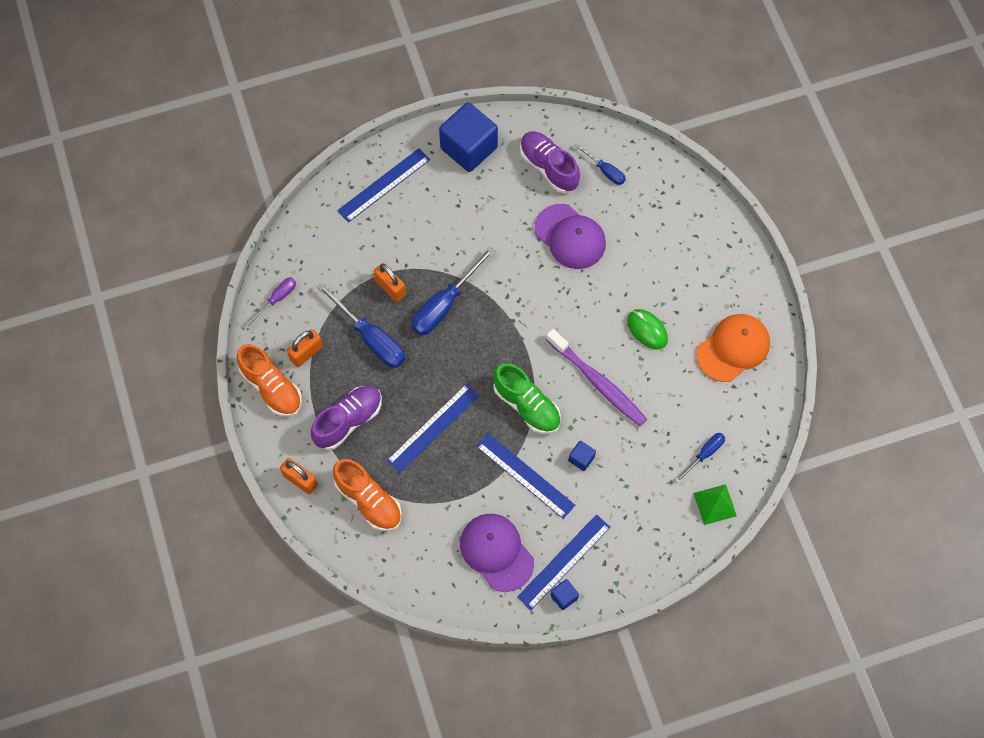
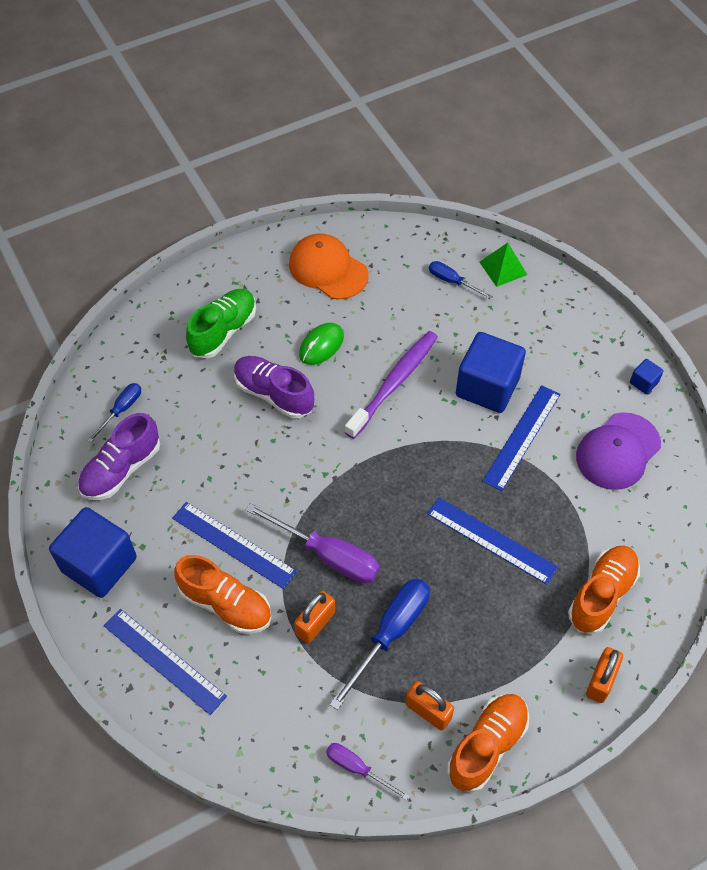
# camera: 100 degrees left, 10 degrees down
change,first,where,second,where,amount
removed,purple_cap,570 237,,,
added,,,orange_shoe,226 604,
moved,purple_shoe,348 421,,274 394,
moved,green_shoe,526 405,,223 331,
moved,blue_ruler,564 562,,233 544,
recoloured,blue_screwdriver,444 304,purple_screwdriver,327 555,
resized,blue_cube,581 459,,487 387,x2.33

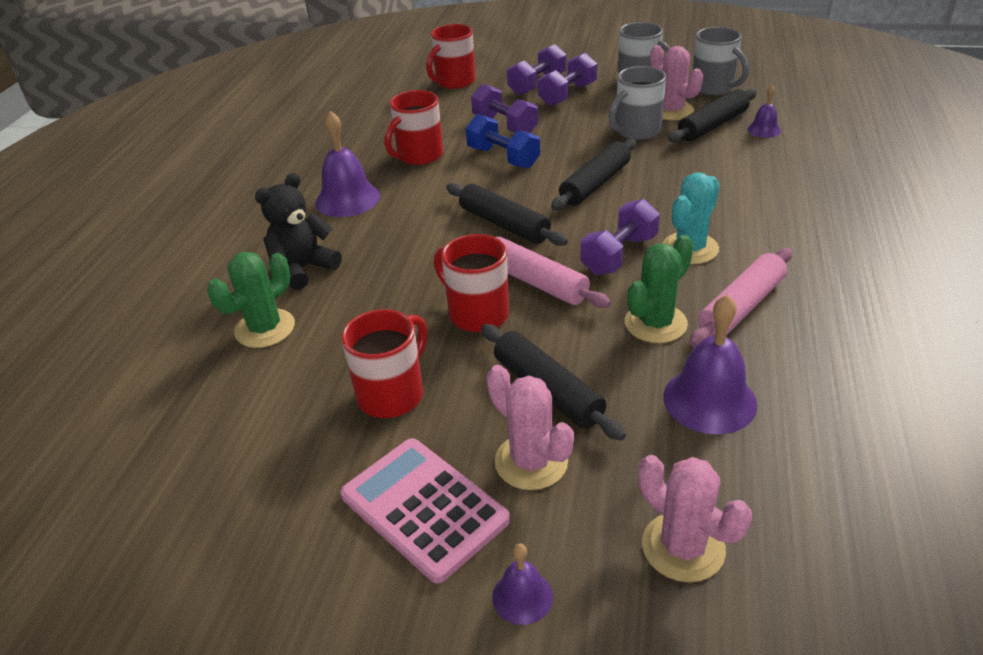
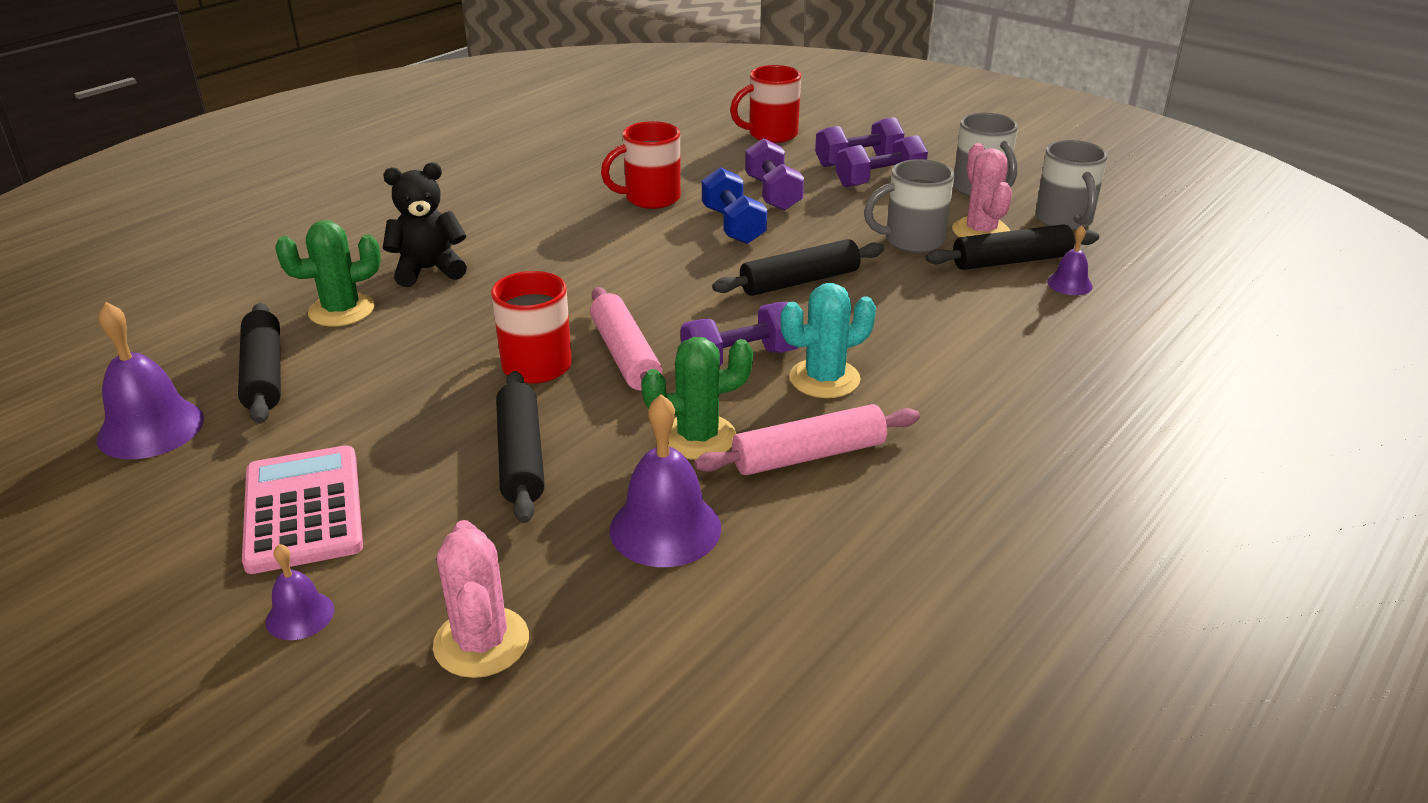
# camera: 25 degrees right, 5 degrees down
change,first,where,second,where,amount
removed,red_mug,392 394,,,
removed,pink_cactus,531 462,,,
moved,purple_bell,347 199,,151 428,
moved,black_rolling_pin,504 224,,264 374,

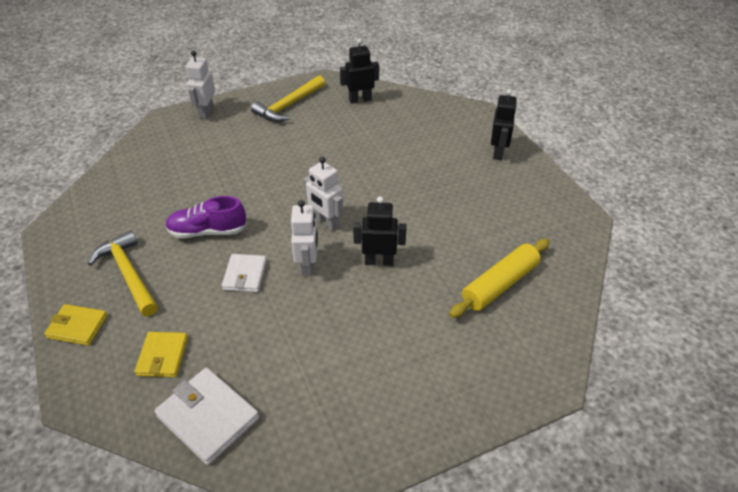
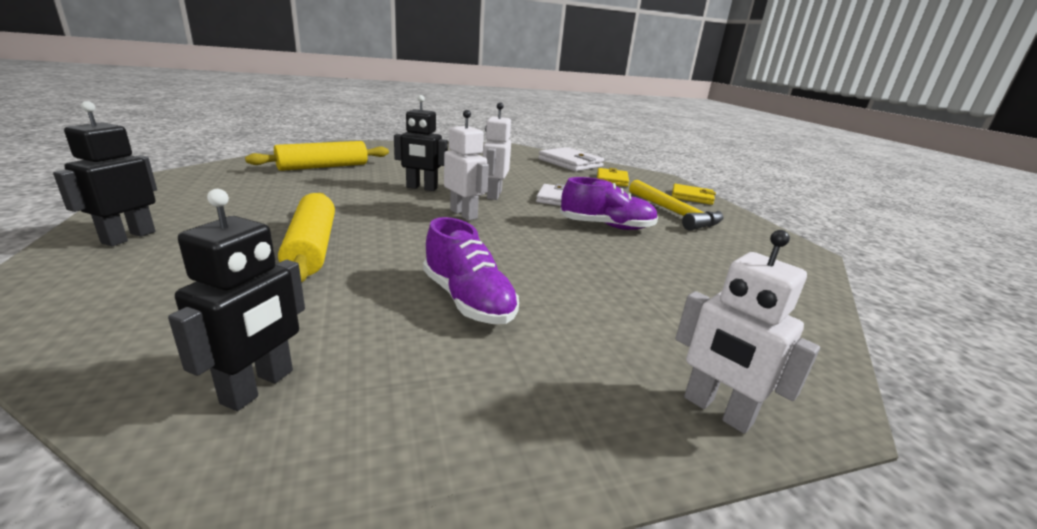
# camera: 175 degrees left, 20 degrees down
change,first,where,second,where,amount
removed,yellow_hammer,289 105,,,
added,,,yellow_rolling_pin,312 247,
added,,,purple_shoe,468 300,
turned,white_robot,206 112,,717 410,120 degrees clockwise
turned,black_robot,360 99,,259 387,60 degrees counterclockwise

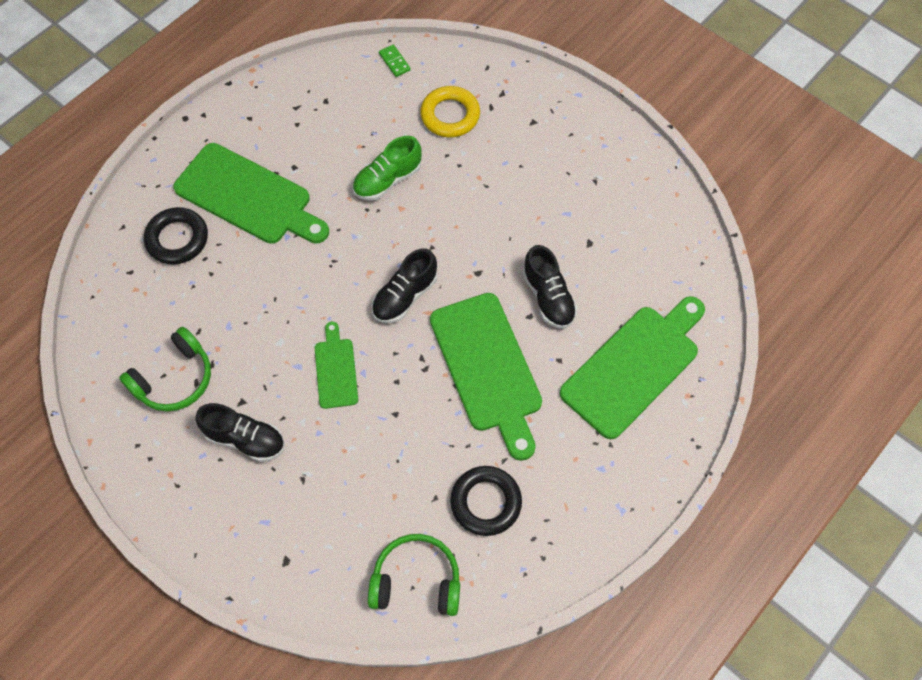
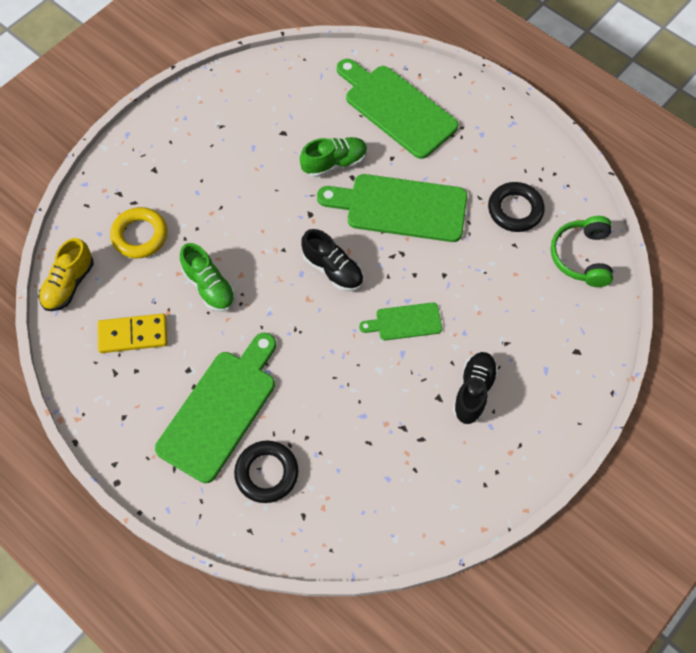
# camera: 90 degrees left, 0 degrees up
change,first,where,second,where,amount
removed,green_headphones,174 379,,,
added,,,yellow_domino,133 335,
replaced,green_domino,394 62,yellow_shoe,69 284,
recoloured,black_shoe,548 297,green_shoe,334 163,
turned,green_cutting_board,487 368,,400 207,150 degrees counterclockwise

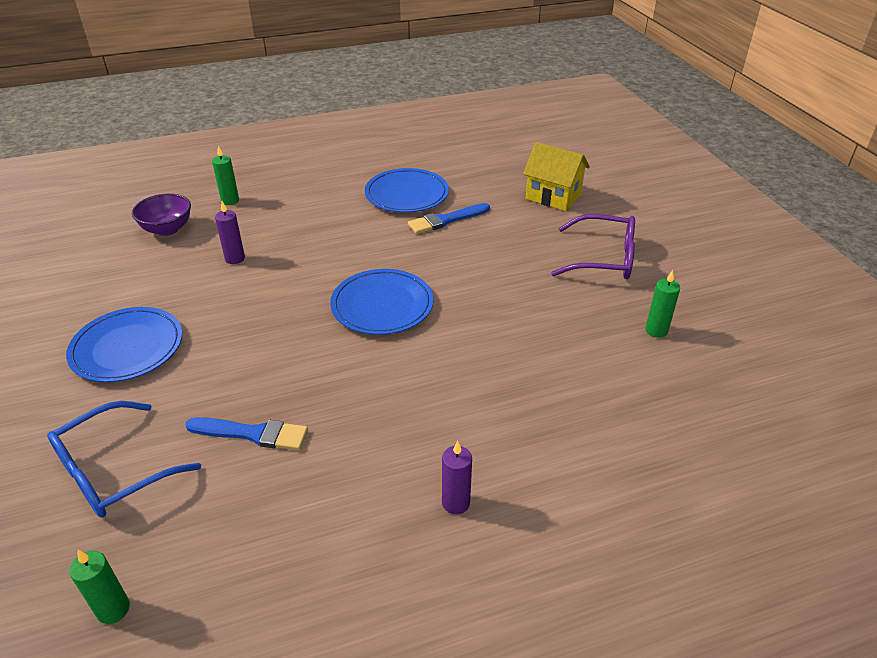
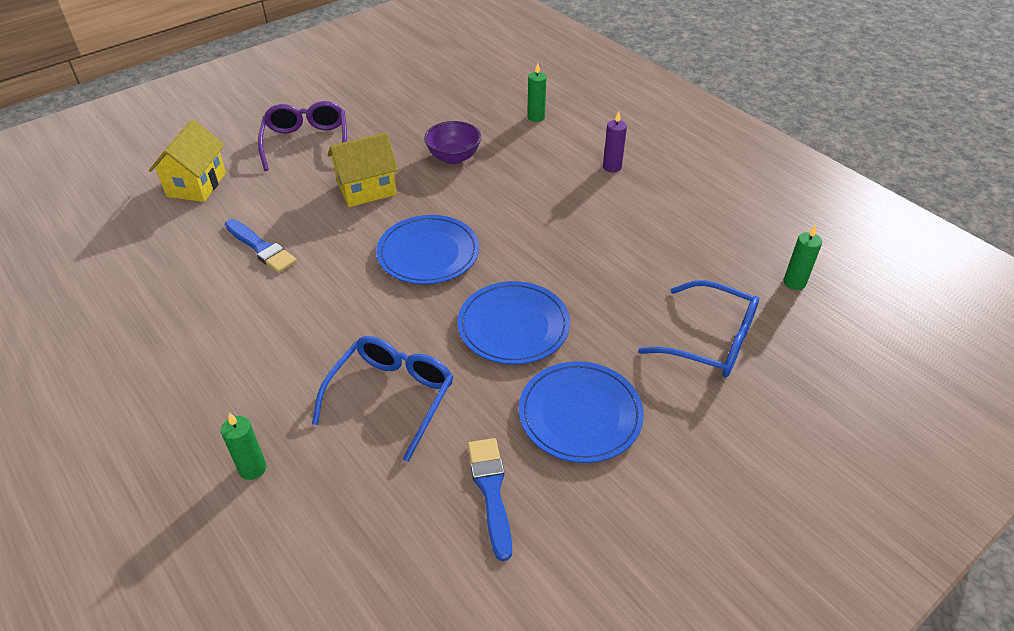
# camera: 110 degrees left, 5 degrees up
change,first,where,second,where,amount
added,,,yellow_house,366 189,
moved,purple_bowl,167 229,,454 157,
moved,blue_brush,252 434,,491 491,
moved,blue_plate,406 194,,513 326,
moved,green_candle,656 330,,536 117,
replaced,purple_candle,235 258,blue_glasses,391 397,

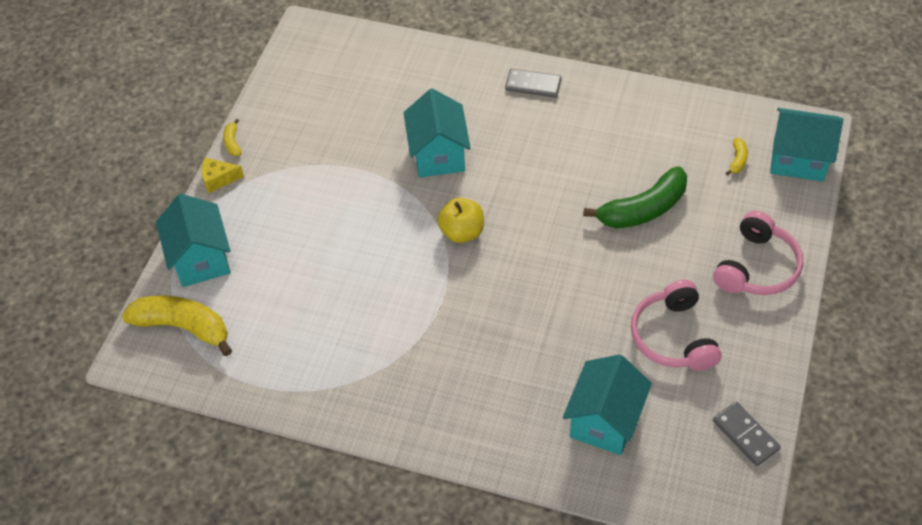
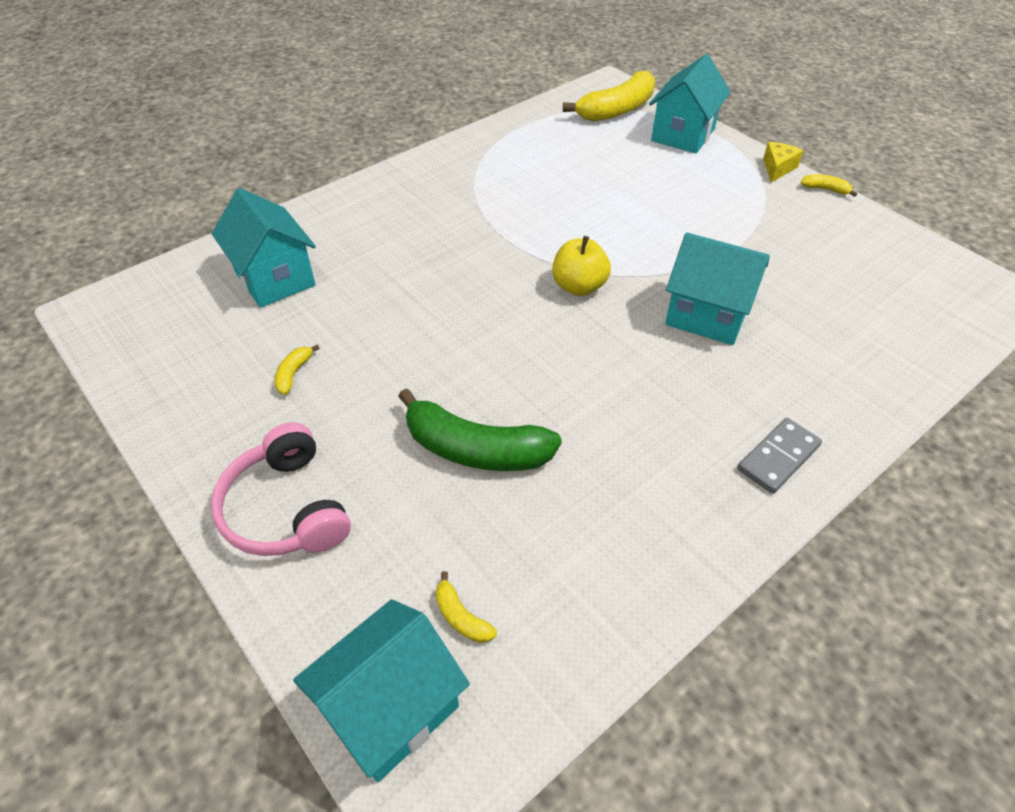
# camera: 120 degrees right, 5 degrees down
change,first,where,second,where,amount
removed,grey_domino,745 435,,,
replaced,pink_headphones,673 337,yellow_banana,294 373,
turned,turquoise_house,201 259,,683 135,75 degrees counterclockwise
turned,green_banana,643 209,,475 449,75 degrees counterclockwise

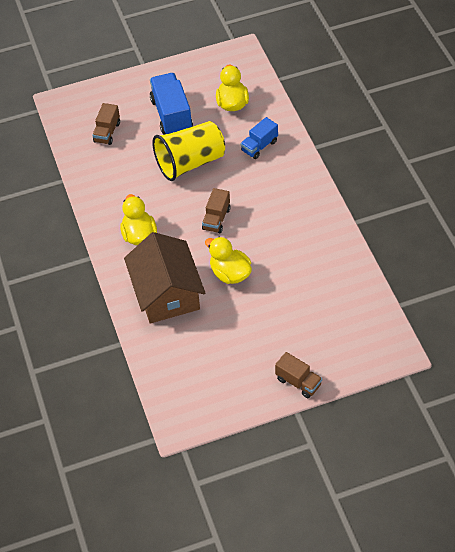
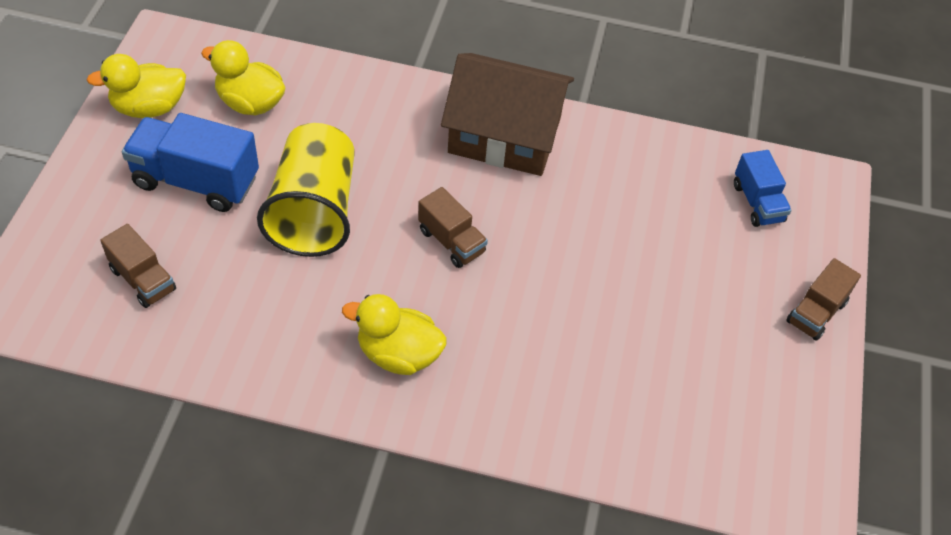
# camera: 65 degrees left, 0 degrees up
change,first,where,second,where,amount
moved,brown_house,166 293,,504 135,
moved,yellow_duck,230 273,,149 108,
moved,blue_truck,259 146,,757 203,
turned,brown_truck,298 382,,816 312,150 degrees clockwise

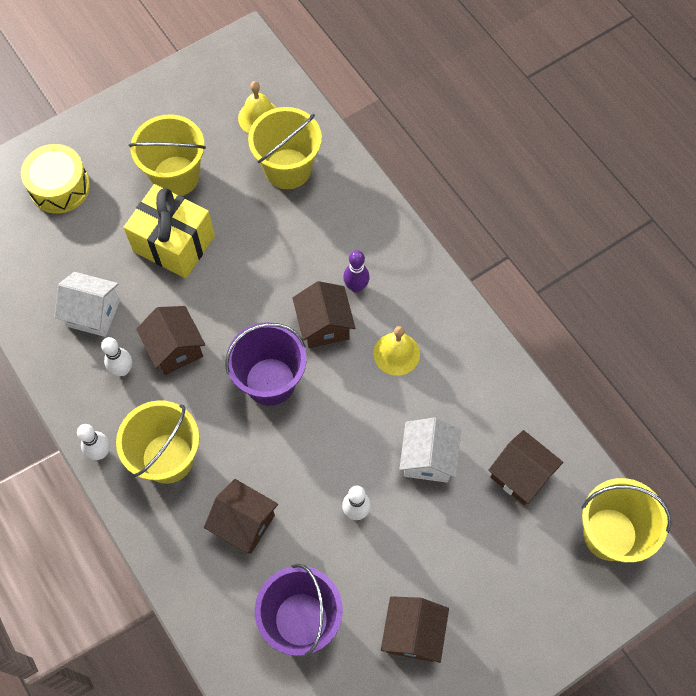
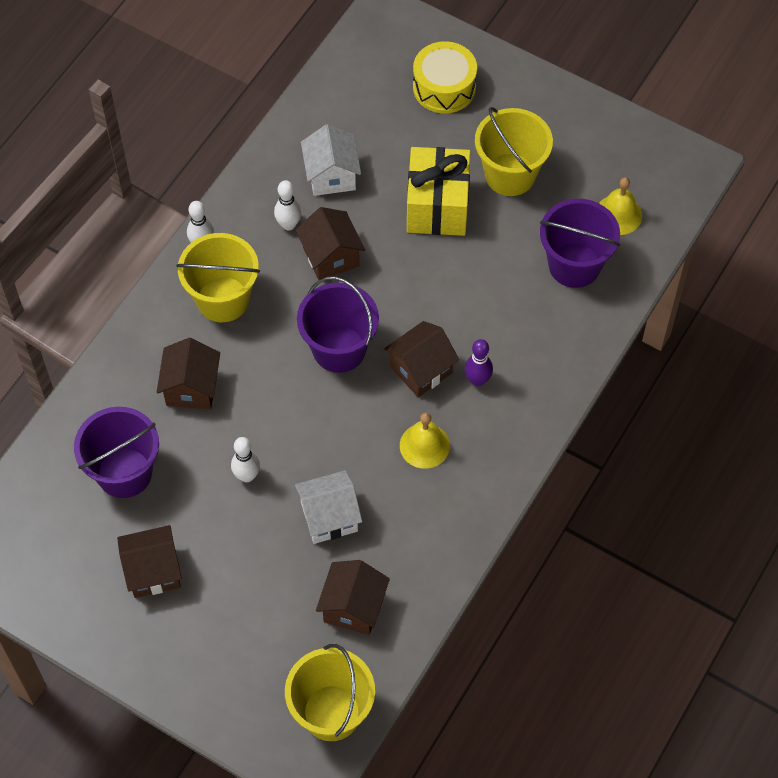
# camera: 65 degrees right, 5 degrees down
change,first,where,second,where,amount
recoloured,yellow_bucket,288 169,purple_bucket,574 265,
turned,brown_house,175 349,,331 257,60 degrees counterclockwise

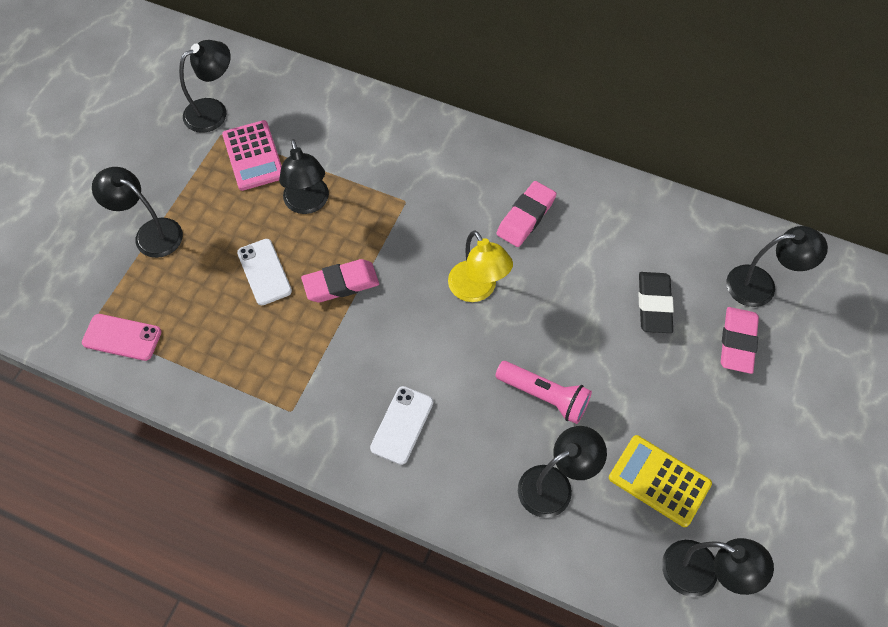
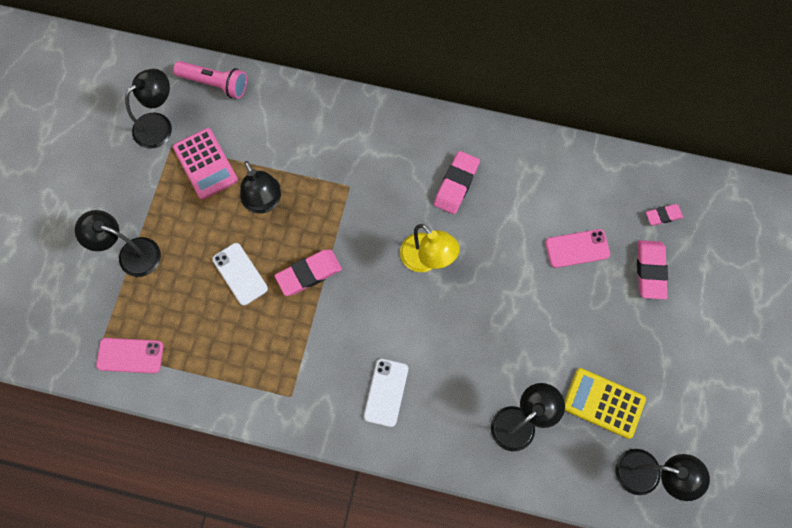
# camera: 10 degrees left, 10 degrees up
change,first,where,second,where,amount
moved,pink_flashlight,544 396,,214 84,
replaced,black_eraser,654 305,pink_phone,577 248,
replaced,black_lamp,761 285,pink_eraser,663 216,

